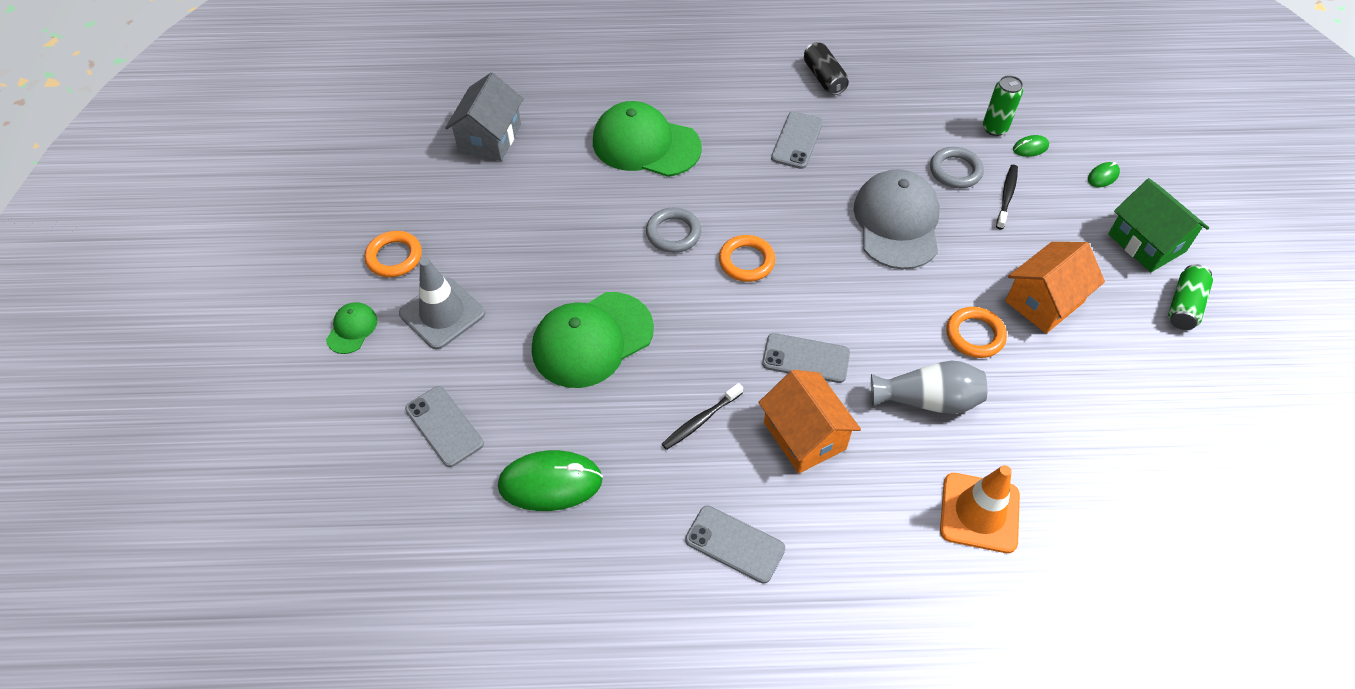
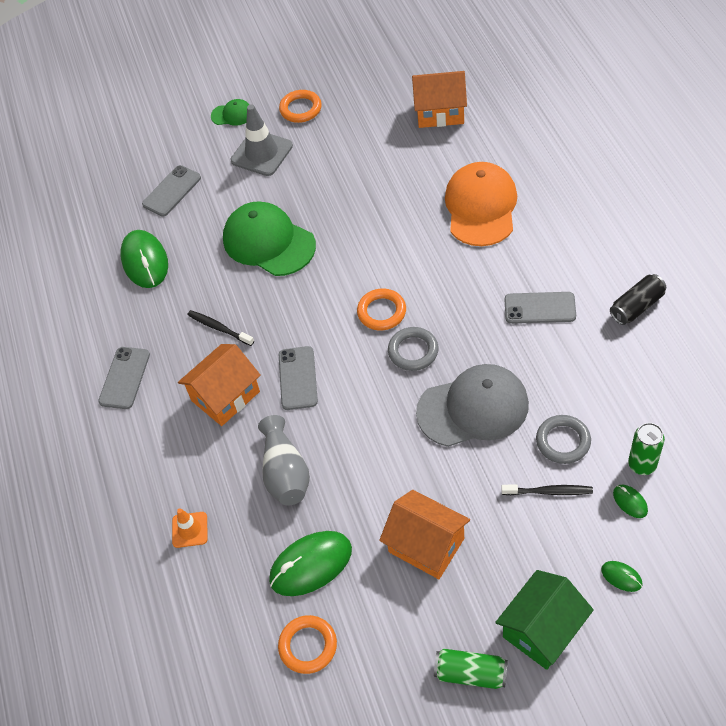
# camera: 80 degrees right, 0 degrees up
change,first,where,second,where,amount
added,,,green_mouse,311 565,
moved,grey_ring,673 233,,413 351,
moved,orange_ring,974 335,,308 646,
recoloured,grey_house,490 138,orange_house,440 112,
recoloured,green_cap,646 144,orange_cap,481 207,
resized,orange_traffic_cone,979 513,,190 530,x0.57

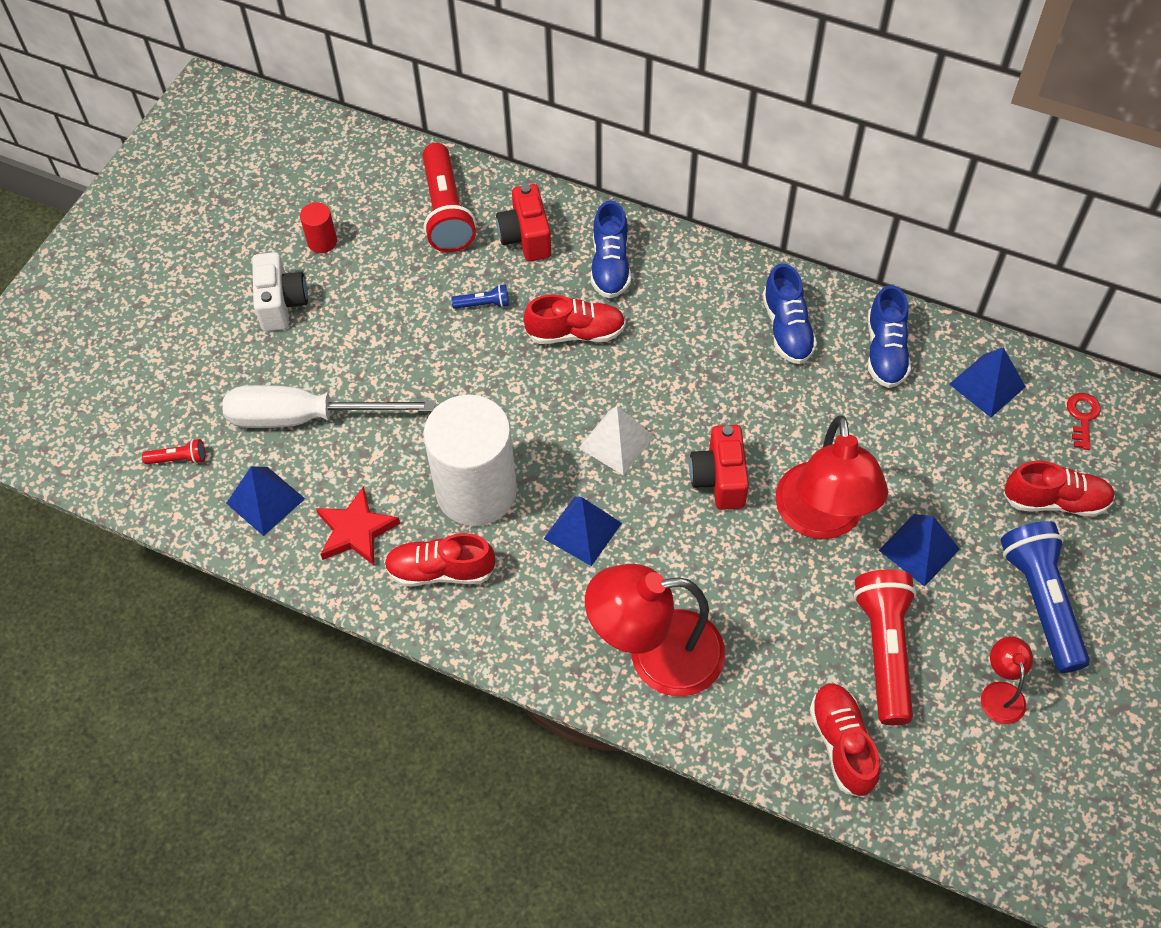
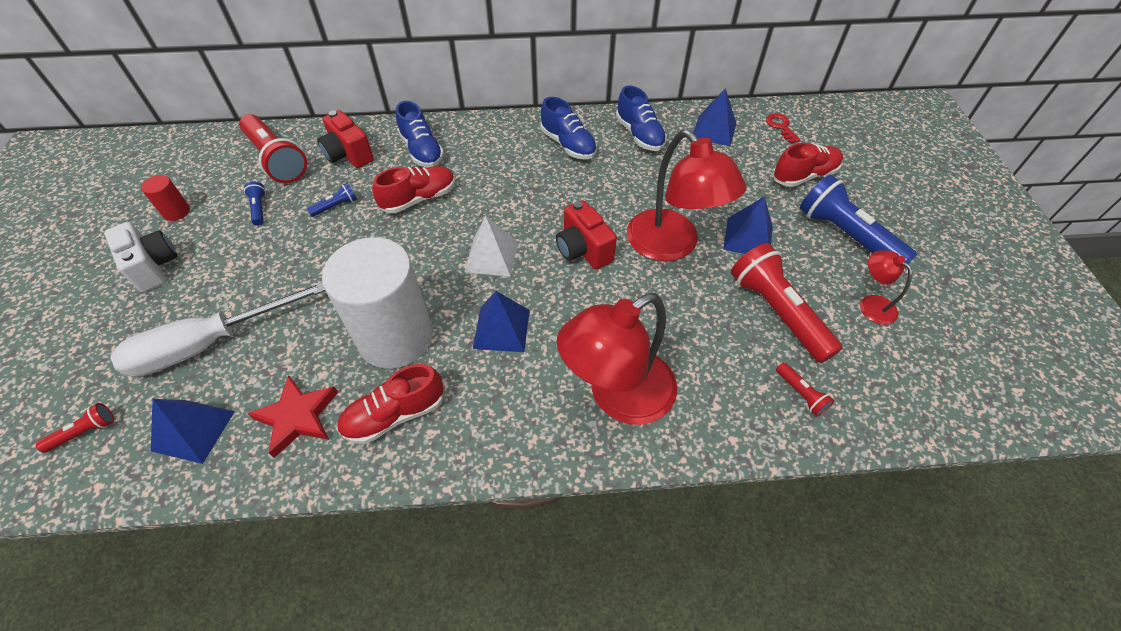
# camera: 30 degrees left, 5 degrees down
change,first,where,second,where,amount
added,,,blue_flashlight,259 209,
replaced,red_shoe,842 744,red_flashlight,800 394,

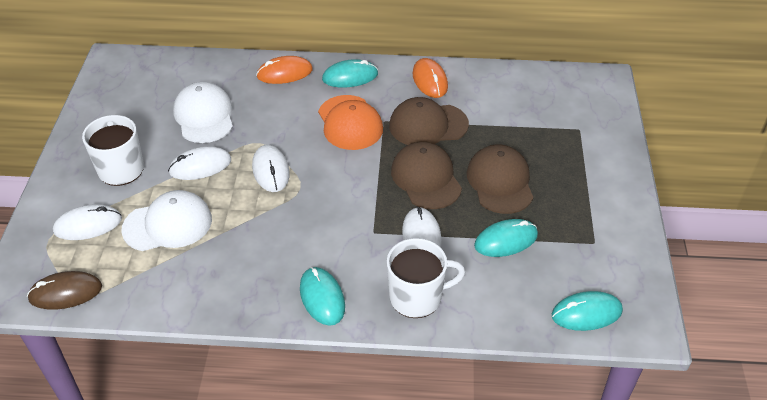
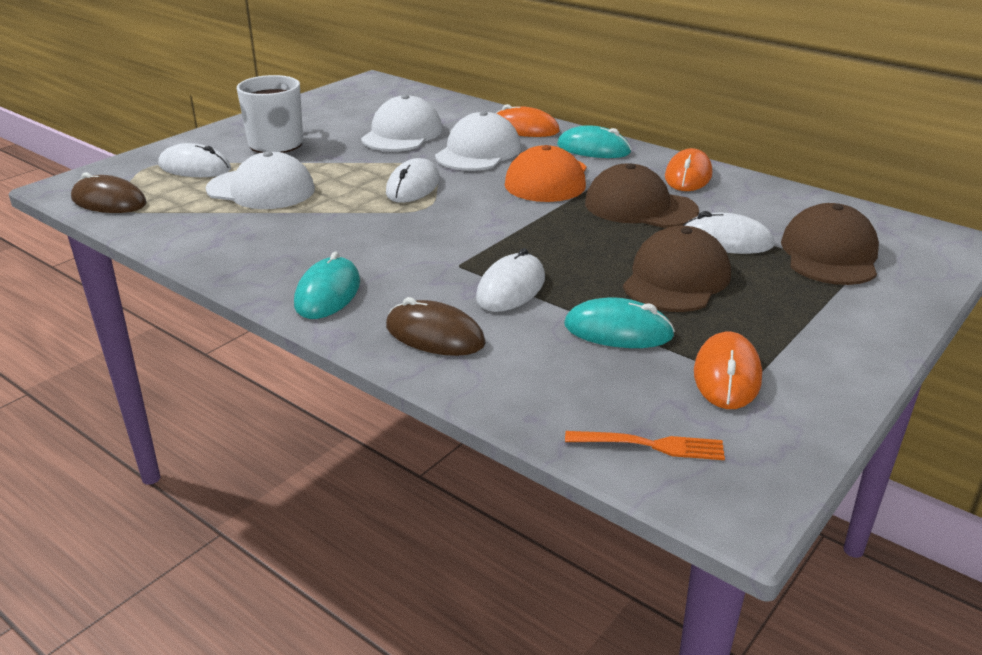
# camera: 35 degrees right, 15 degrees down
change,first,where,second,where,amount
added,,,white_cap,478 152,
added,,,orange_mouse,727 375,
moved,white_mouse,200 166,,726 241,
moved,brown_cap,426 178,,829 254,
replaced,white_mug,417 297,brown_mouse,434 335,
replaced,turquoise_mouse,586 313,orange_fork,650 445,

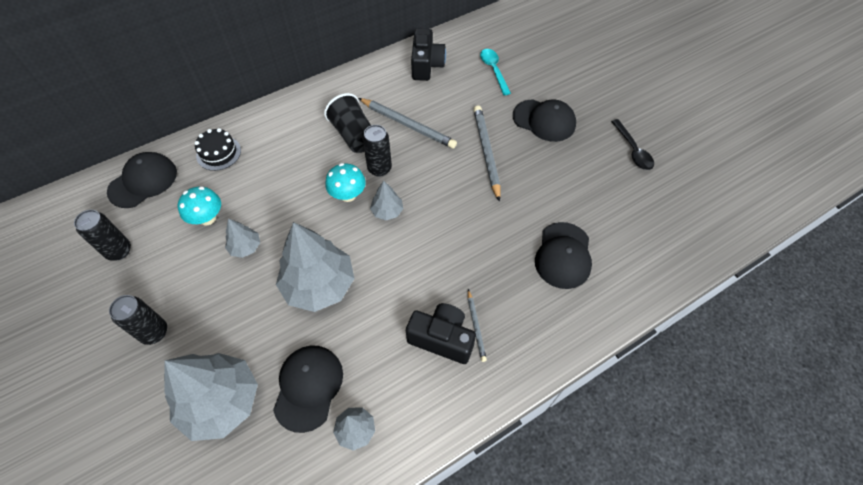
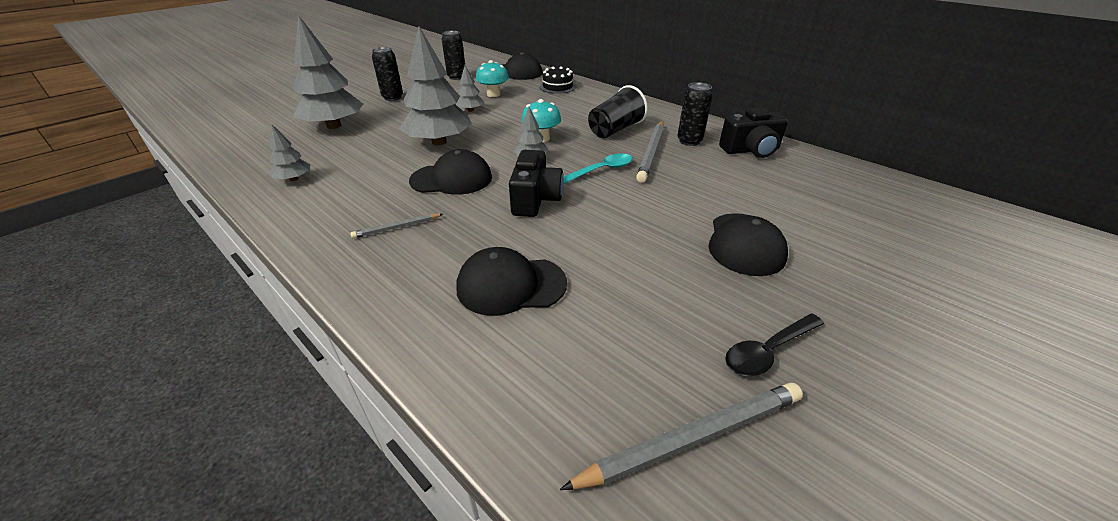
# camera: 75 degrees right, 20 degrees down
change,first,where,second,where,amount
moved,black_cap,308 387,,451 179,
moved,black_can,379 168,,689 141,
moved,black_camera,442 338,,535 199,
moved,grey_pencil,486 152,,692 438,
moved,turquoise_spoon,493 70,,601 170,

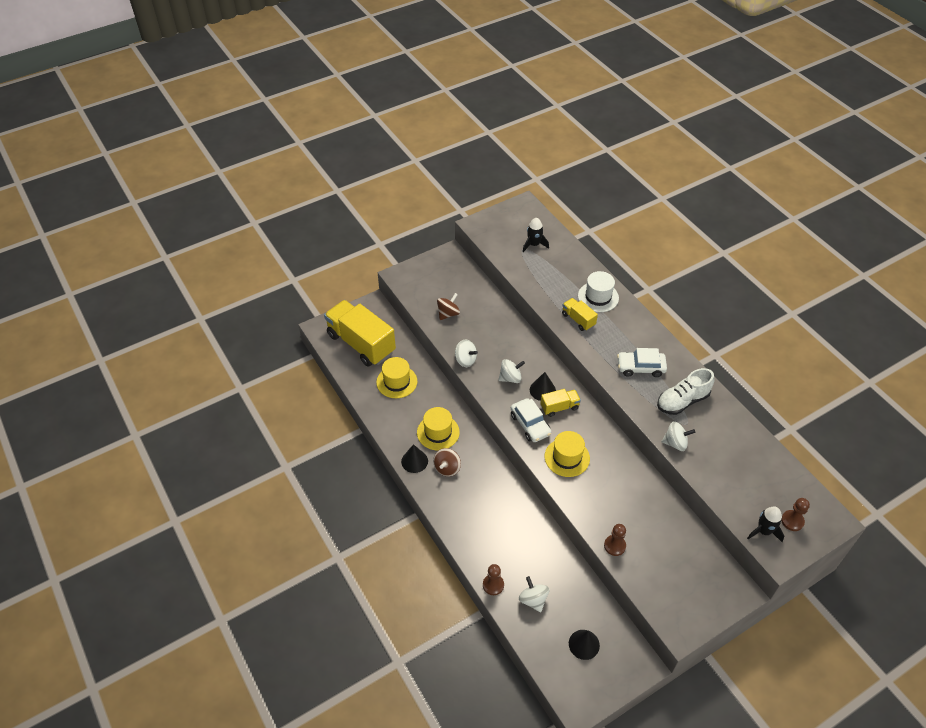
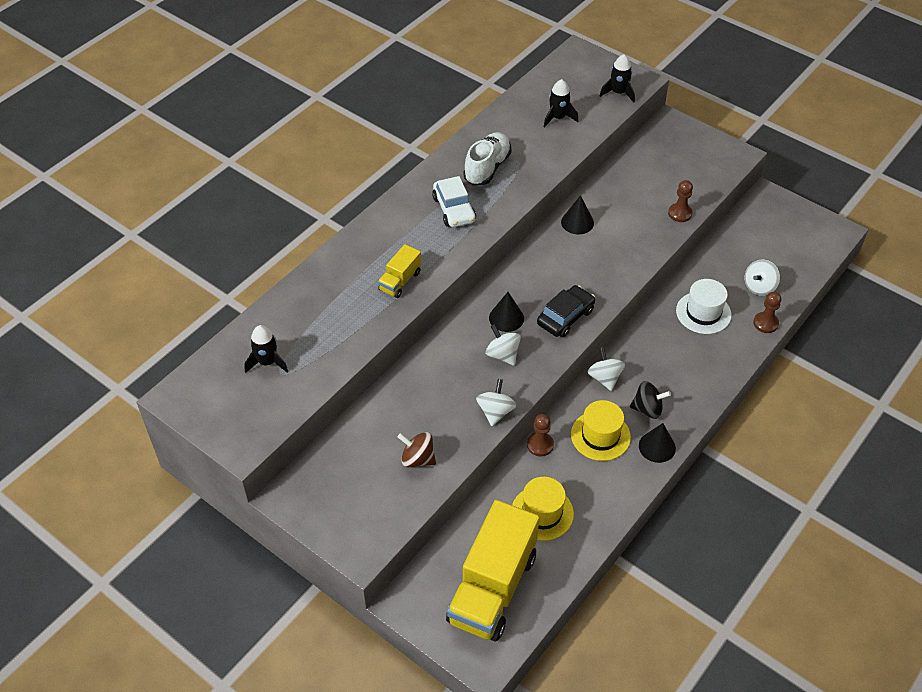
# camera: 110 degrees left, 0 degrees up
change,first,where,second,where,amount
removed,yellow_truck,559 407,,,
removed,yellow_hat,567 457,,,
added,,,black_rocket,558 118,
moved,black_cone,584 644,,577 222,
moved,white_hat,598 297,,703 313,
moved,white_spinning_top,675 443,,604 378,
moved,brown_pawn,792 521,,540 445,
recoloured,brown_spinning_top,447 468,black_spinning_top,647 409,
recoloured,white_car,530 424,black_car,565 317,
turned,white_shoe,682 401,,487 168,105 degrees counterclockwise

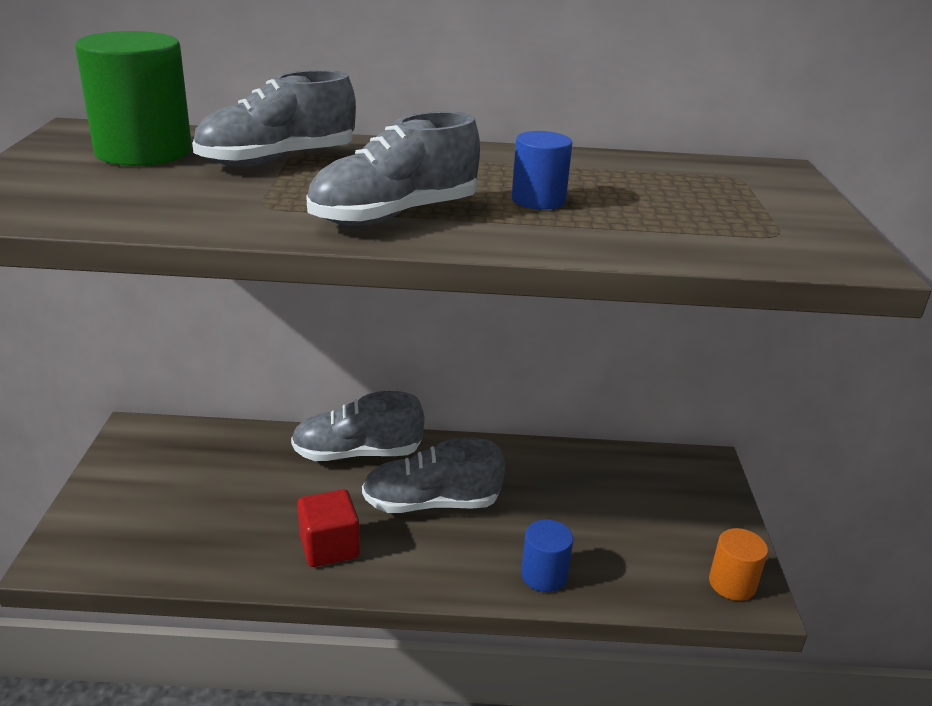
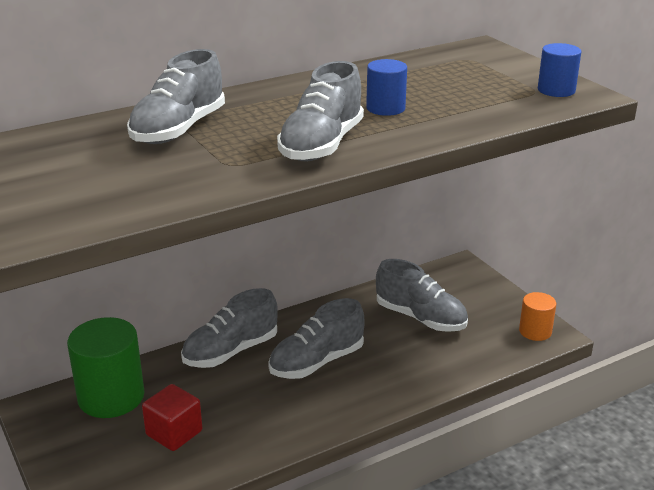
# camera: 30 degrees left, 0 degrees up
change,first,where,second,where,amount
added,,,grey_shoe,420 318,
moved,green_cylinder,143 151,,111 397,
moved,red_cube,329 547,,174 433,
moved,blue_cylinder,544 575,,556 90,

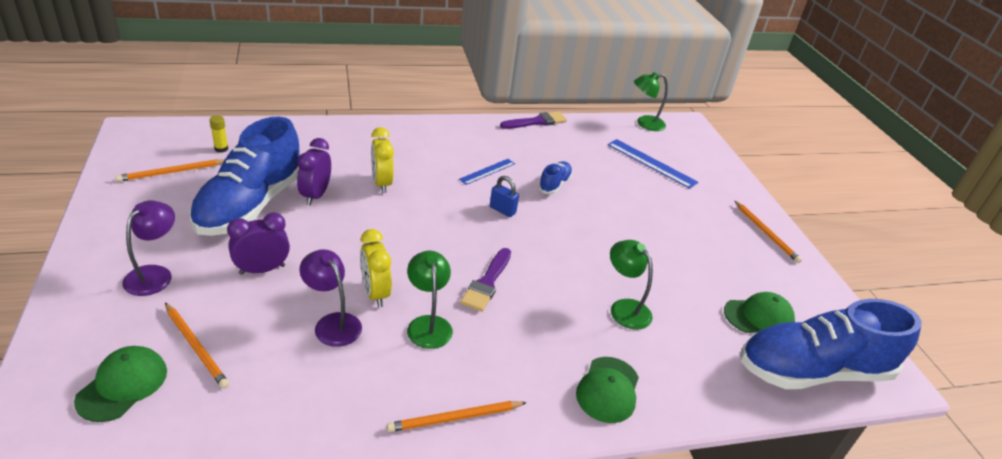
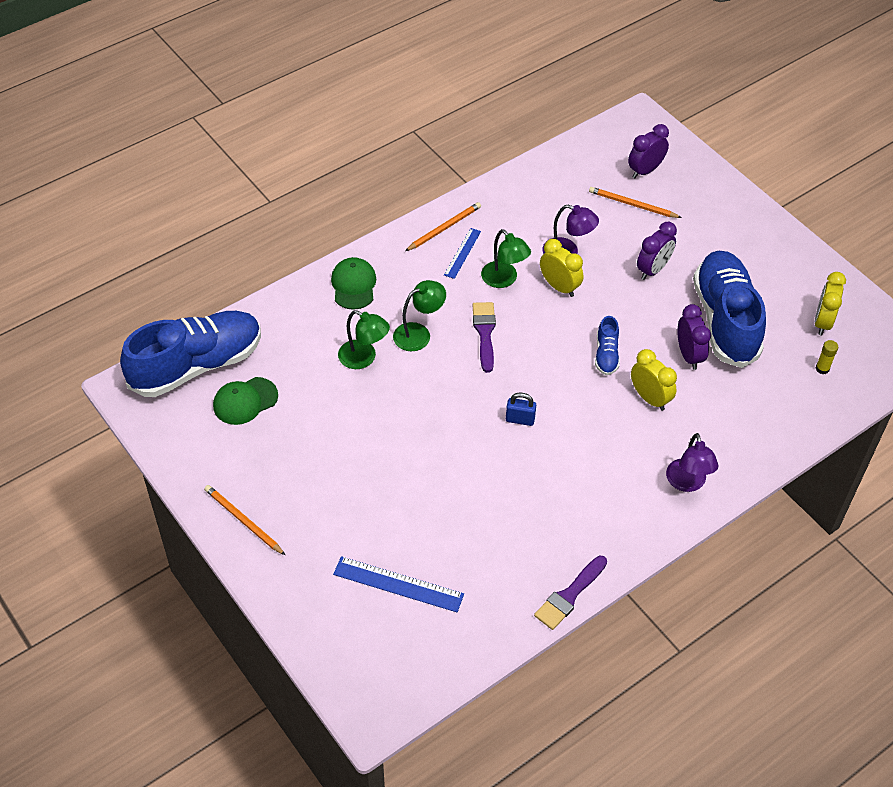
# camera: 160 degrees right, 15 degrees up
change,first,where,second,where,amount
moved,purple_lamp,154 274,,687 483,
moved,blue_ruler,487 171,,462 253,
moved,blue_shoe,554 184,,606 355,
moved,green_lamp,644 123,,419 333,
replaced,green_cap,123 385,purple_clock,645 171,
replaced,orange_pencil,172 172,yellow_clock,822 322,

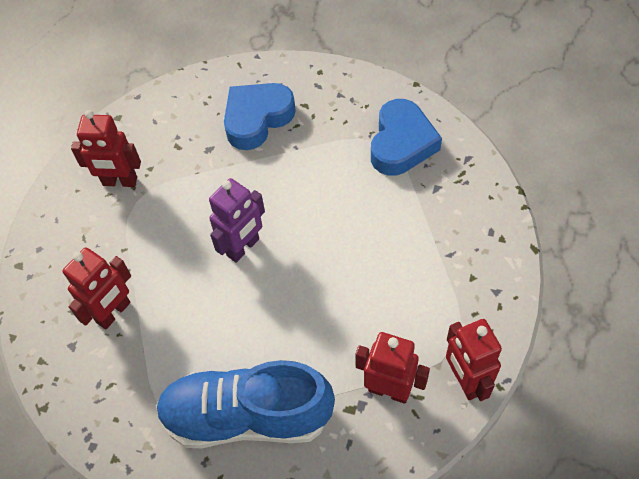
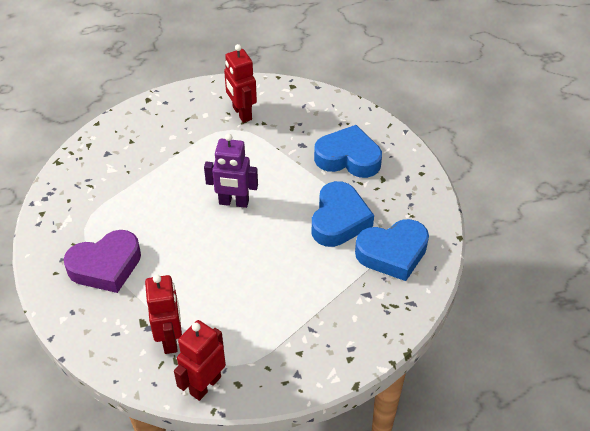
# camera: 55 degrees right, 10 degrees down
change,first,where,second,where,amount
removed,red_robot,114 313,,,
added,,,blue_heart,339 220,
replaced,blue_shoe,247 416,purple_heart,106 266,

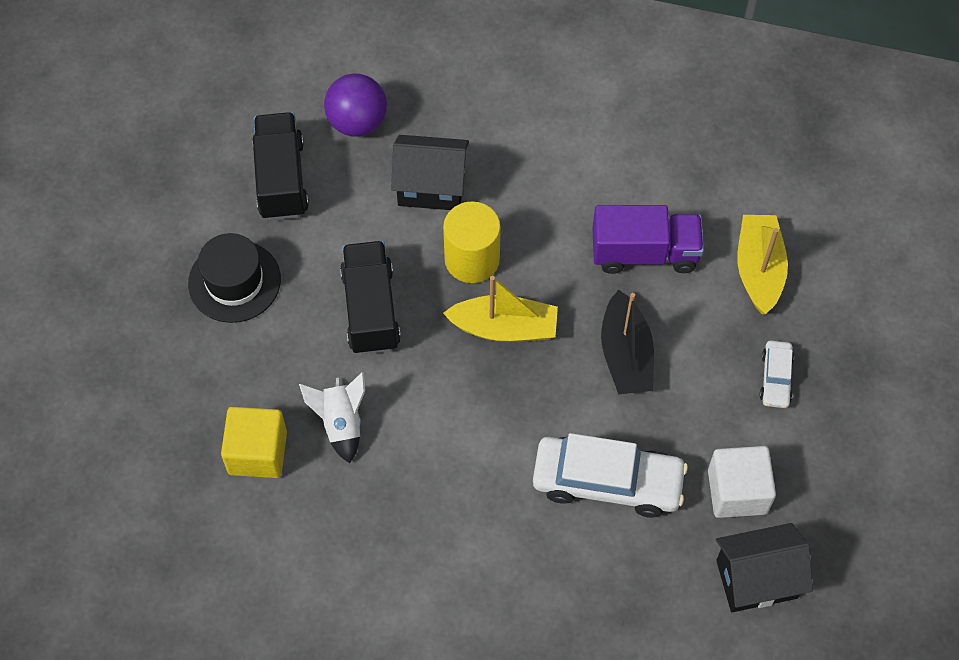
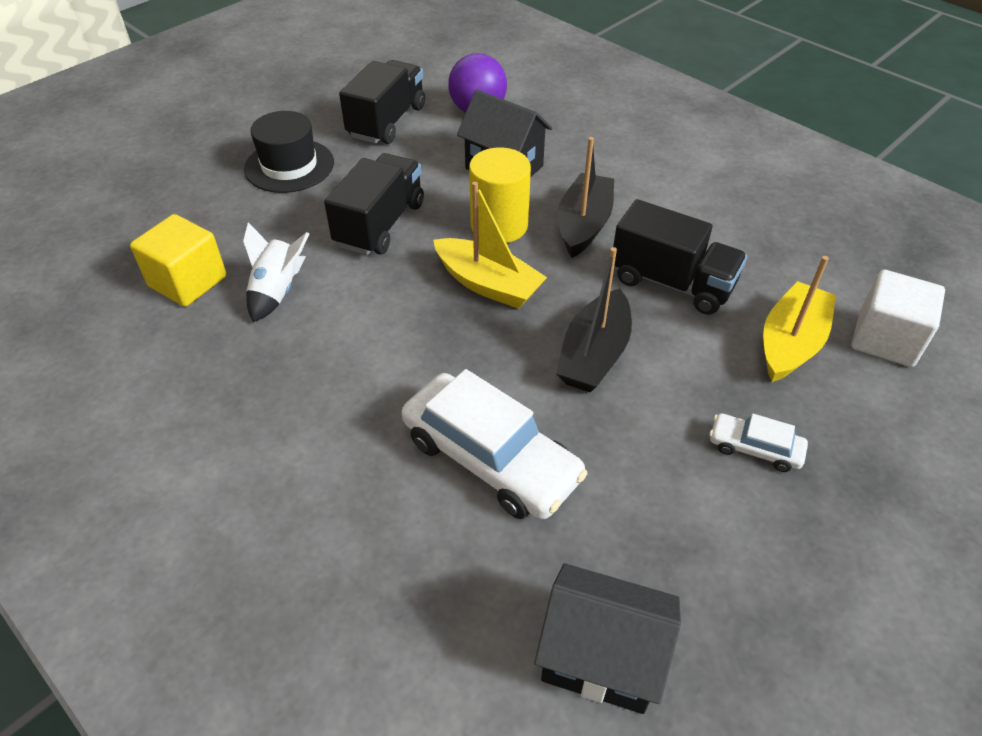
# camera: 30 degrees right, 15 degrees down
change,first,where,second,where,amount
added,,,black_boat,584 225,
moved,white_cube,737 491,,885 339,
recoloured,purple_truck,644 252,black_truck,672 283,
turned,white_car,775 378,,754 448,75 degrees clockwise

